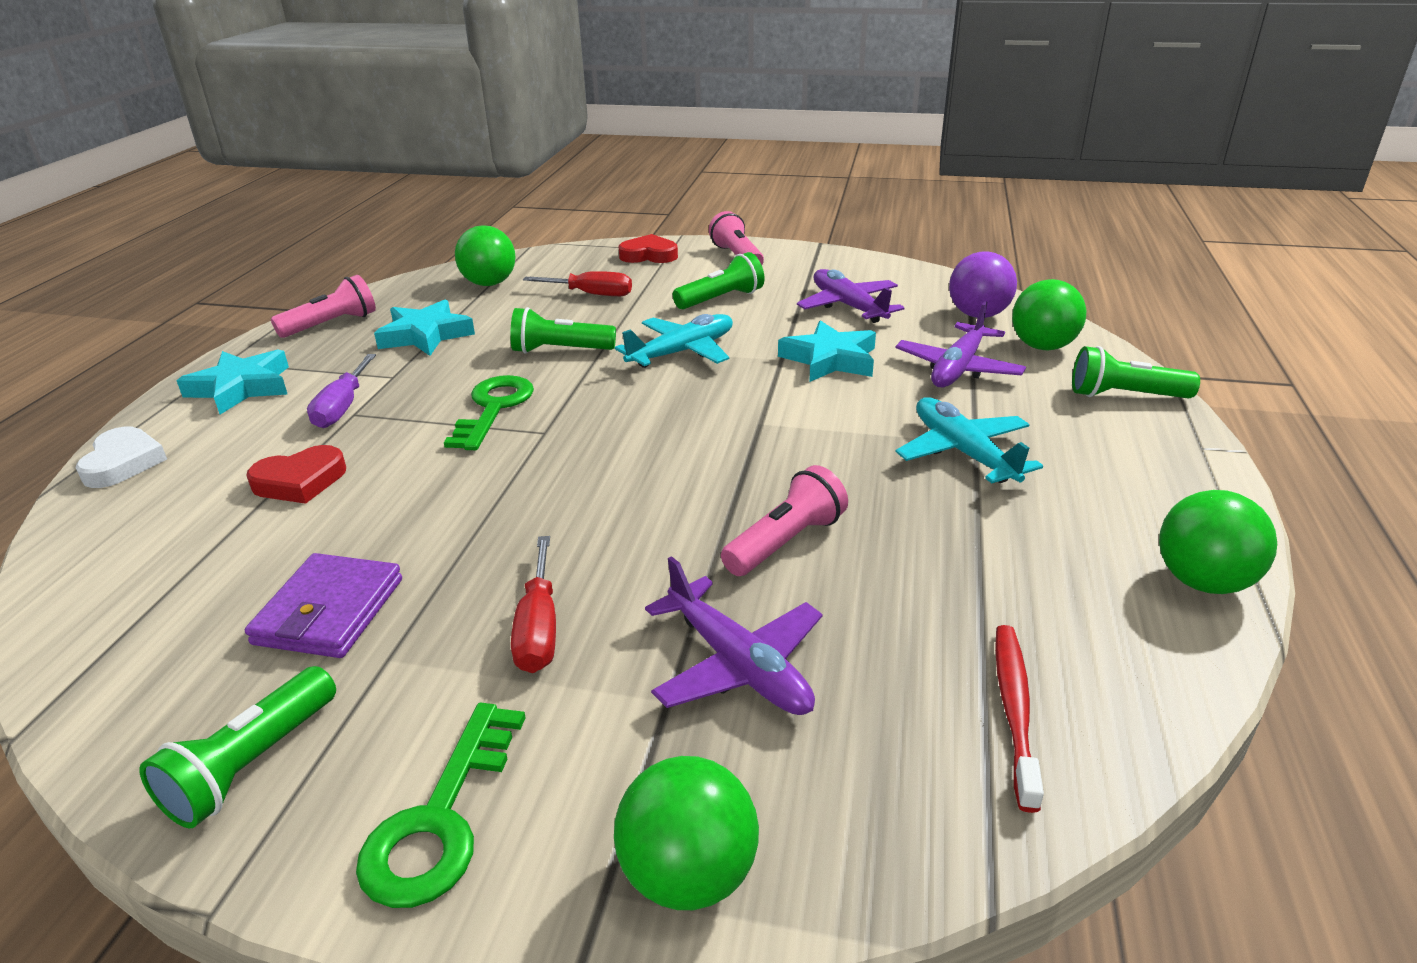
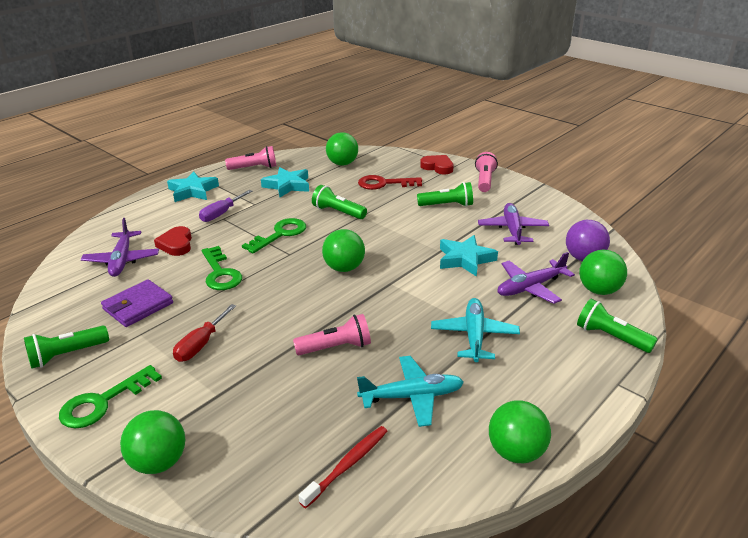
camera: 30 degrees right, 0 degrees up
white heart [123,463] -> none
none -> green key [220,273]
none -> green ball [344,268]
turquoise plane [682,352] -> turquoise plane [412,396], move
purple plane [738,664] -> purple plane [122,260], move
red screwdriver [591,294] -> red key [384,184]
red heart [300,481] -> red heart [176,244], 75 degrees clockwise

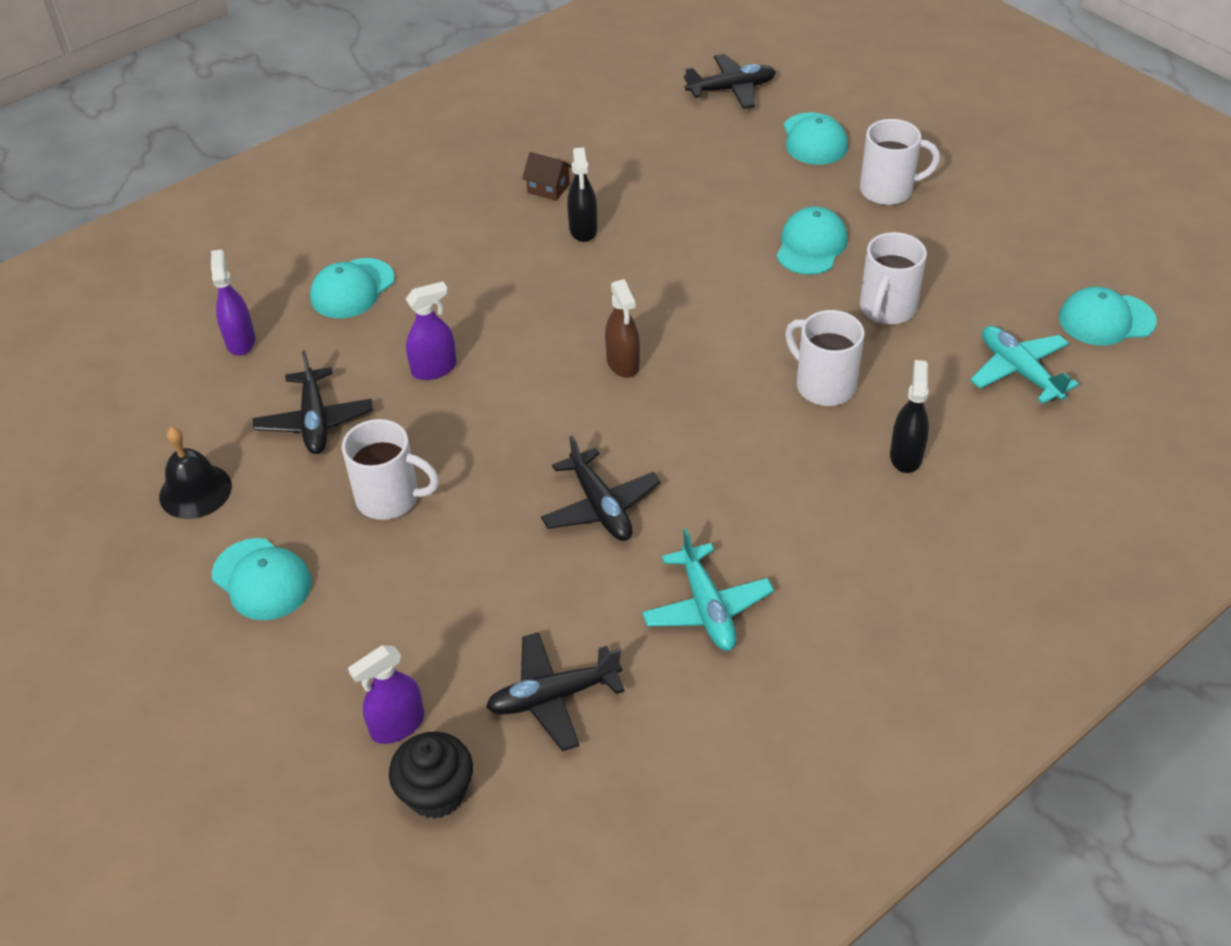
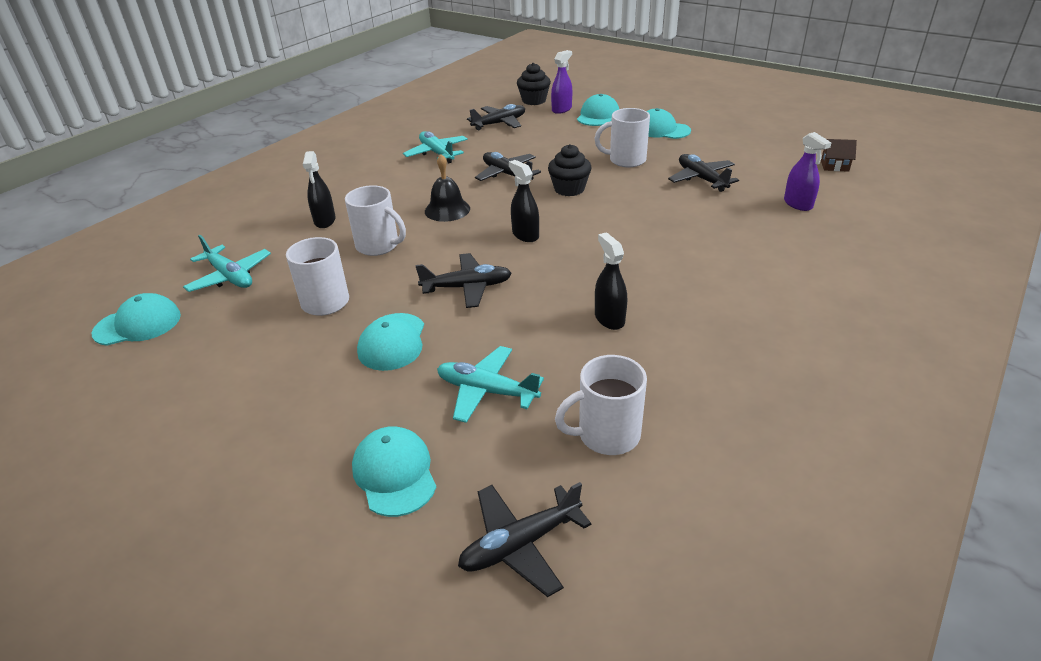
camera: 165 degrees right, 10 degrees down
purple spray bottle [434,369] -> none
none -> black plane [467,287]
none -> turquoise plane [487,391]
none -> black cupcake [569,189]
black bell [195,491] -> black bell [447,210], move
turquoise cap [352,289] -> turquoise cap [598,116], move
brown house [548,188] -> brown house [834,166], move
white mug [888,190] -> white mug [606,435], move
brown spray bottle [623,363] -> black spray bottle [525,235]

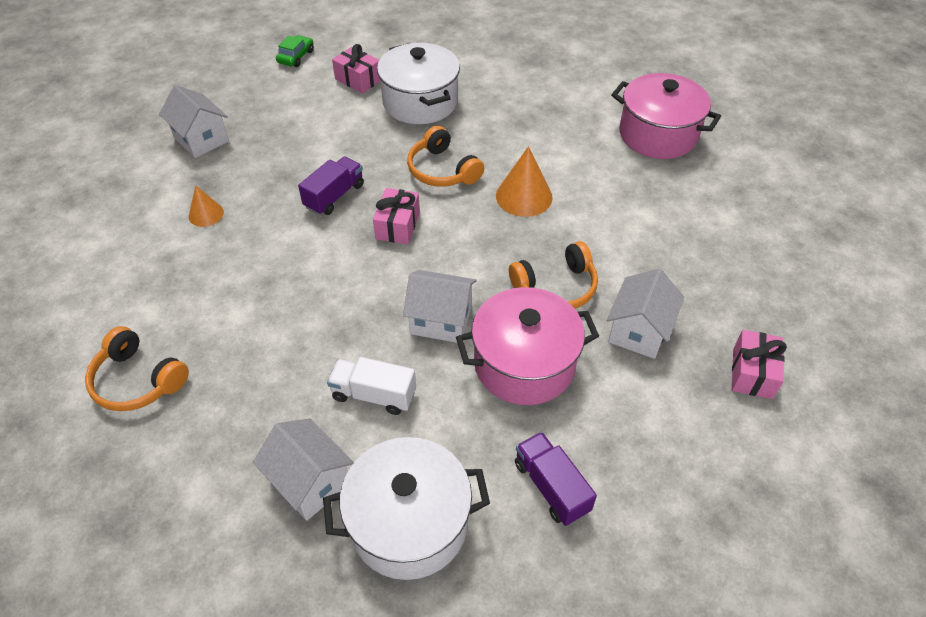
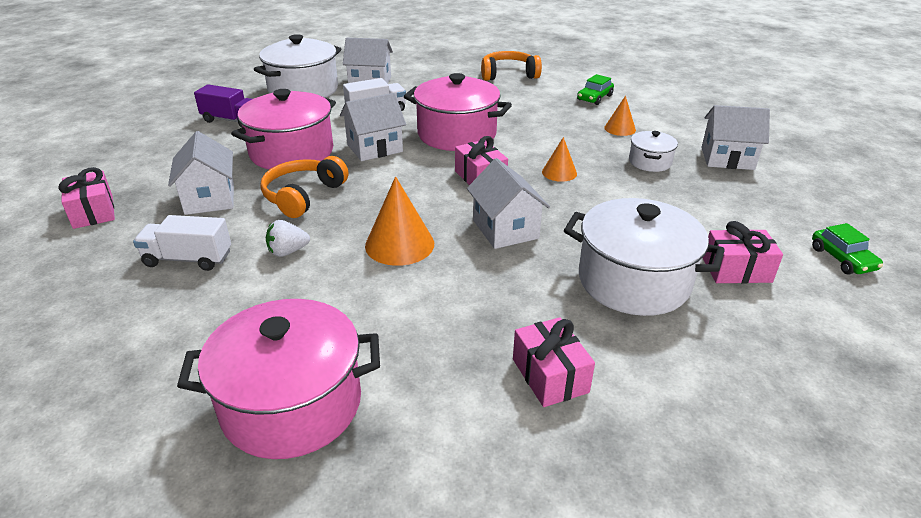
camera: 140 degrees right, 15 degrees down
none -> white truck [188,259]
none -> white strawberry [288,251]
none -> pink pot [457,134]
none -> pink gift [550,375]
none -> green car [594,98]
none -> white pot [650,162]
purple truck [334,196] -> orange cone [559,172]
orange headphones [442,170] -> white house [505,229]

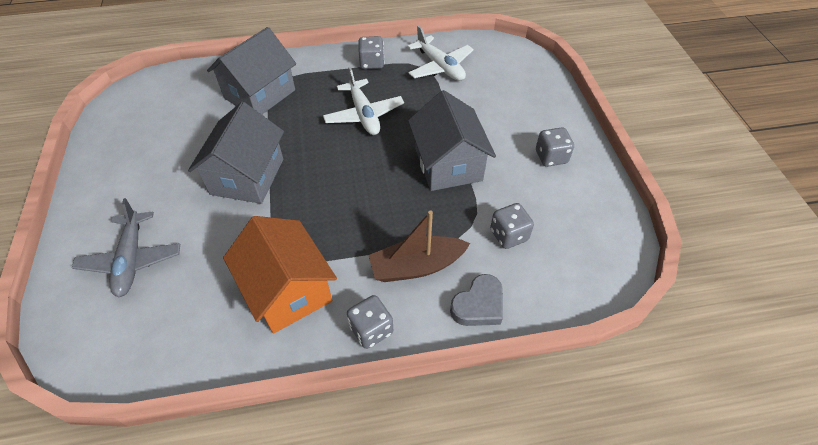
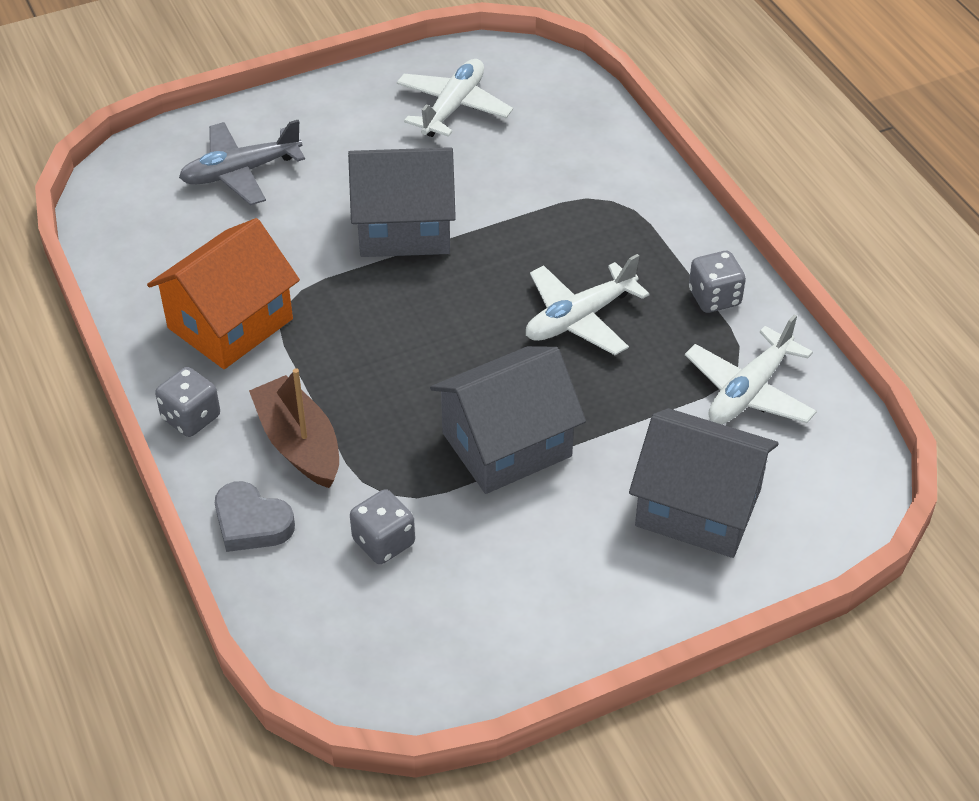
camera: 75 degrees right, 5 degrees down
grey dice [551,157] -> none
none -> white plane [453,107]
grey house [260,94] -> grey house [698,508], move

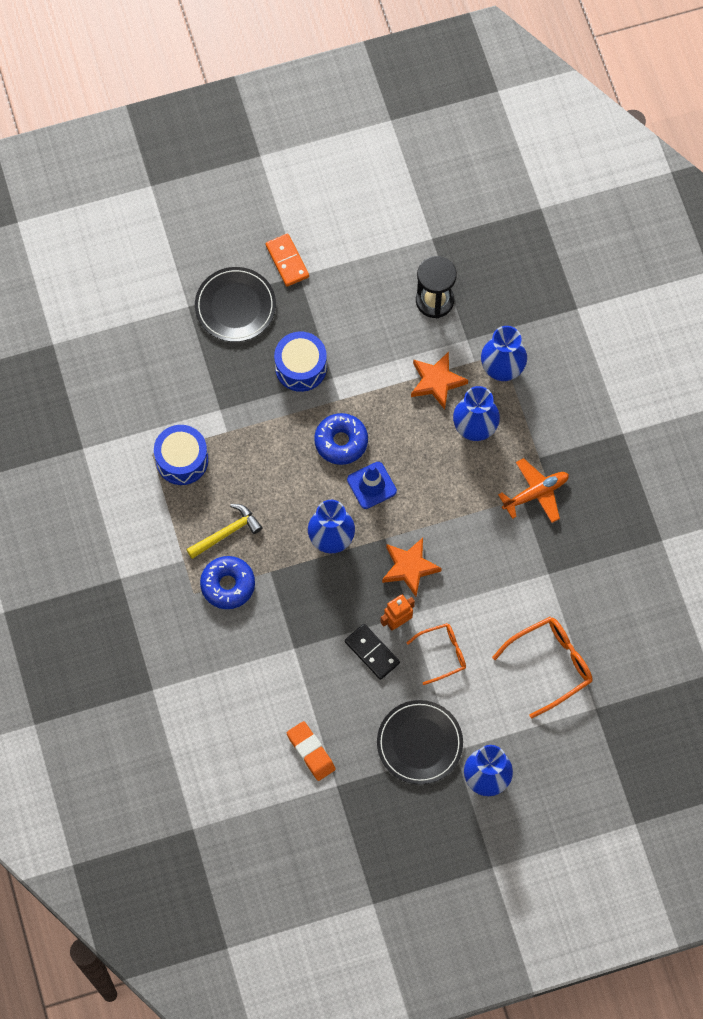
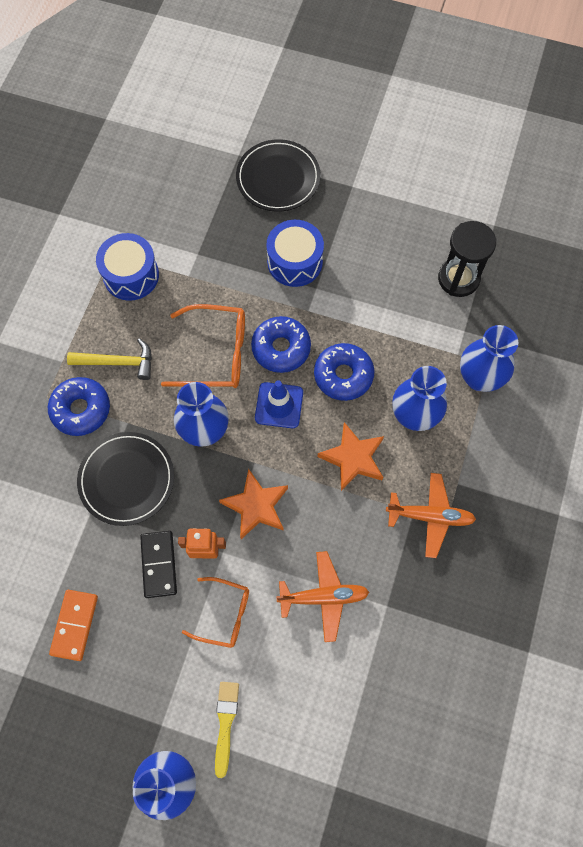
camera: 35 degrees right, 0 degrees up
orange eraser [311,752] -> none
none -> yellow brush [225,723]
none -> orange plane [323,597]
none -> blue donut [343,375]
orange domino [287,261] -> orange domino [75,625], move
black plate [419,743] -> black plate [127,479], move
orange star [436,382] -> orange star [353,458], move
orange glasses [550,665] -> orange glasses [215,353], move

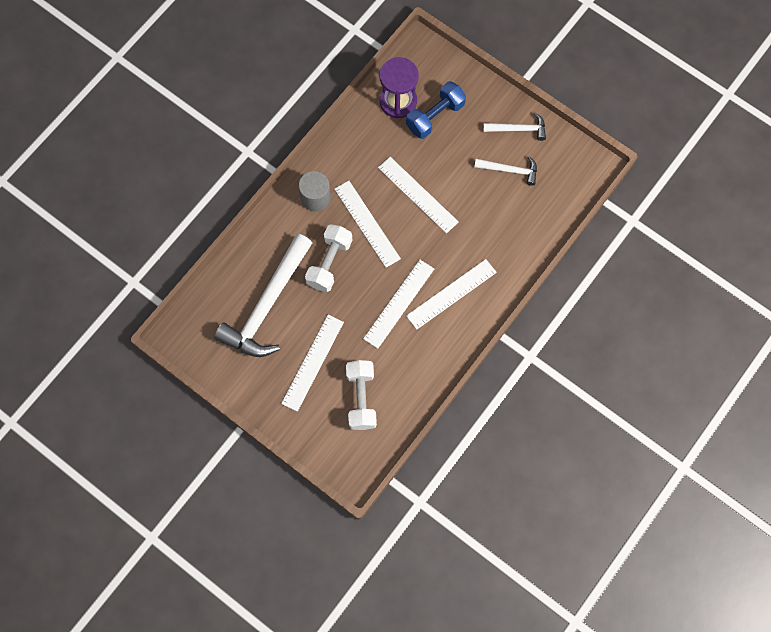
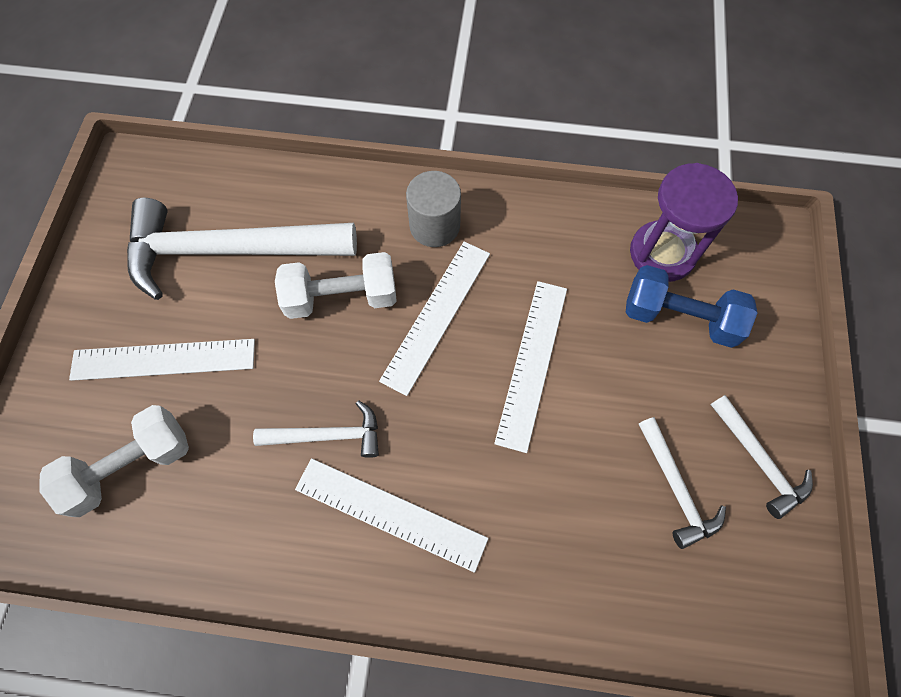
camera: 60 degrees right, 5 degrees down
white ruler [399,303] -> white hammer [328,435]

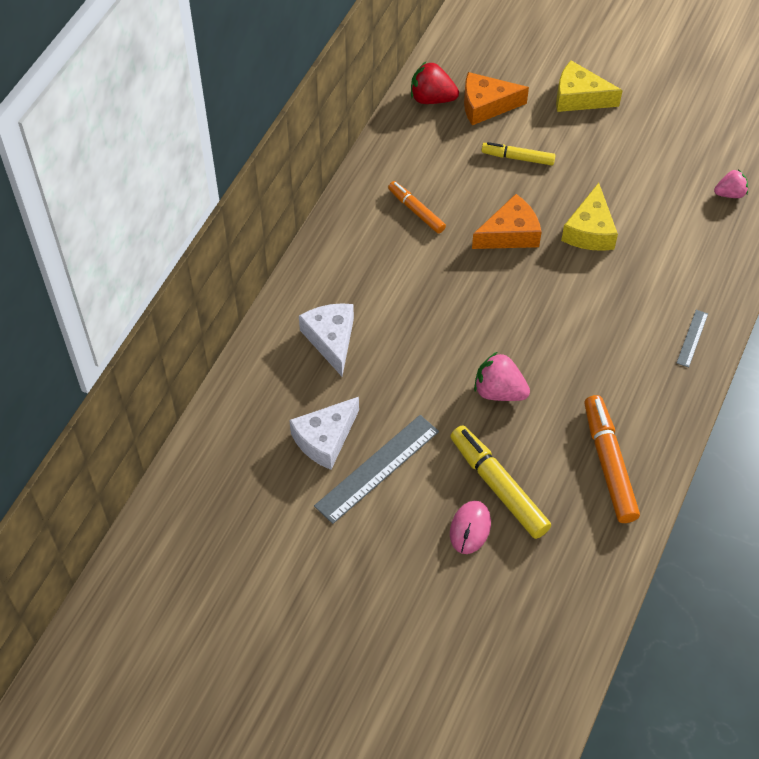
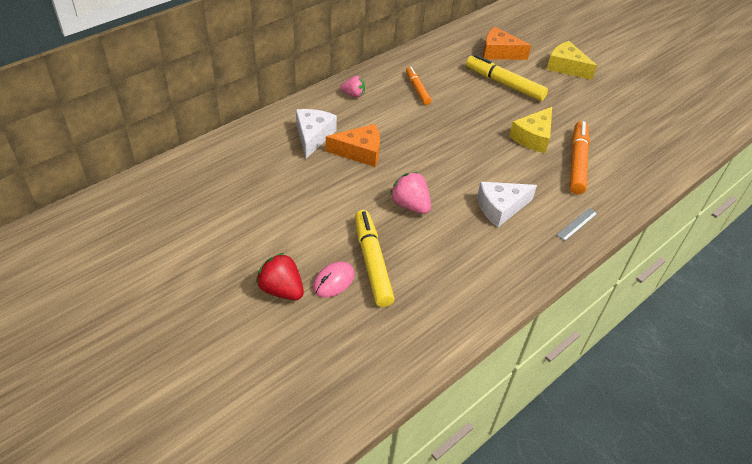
camera: 20 degrees right, 10 degrees down
grey ruler [377,468] -> none
white cheese [325,439] -> white cheese [501,208], move
red strawberry [432,98] -> red strawberry [281,290], move
orange cheese [510,234] -> orange cheese [360,152], move
orange marker [609,464] -> orange marker [577,163], move
pink strawberry [730,193] -> pink strawberry [353,94], move
yellow marker [518,158] -> yellow marker [505,84], x1.64

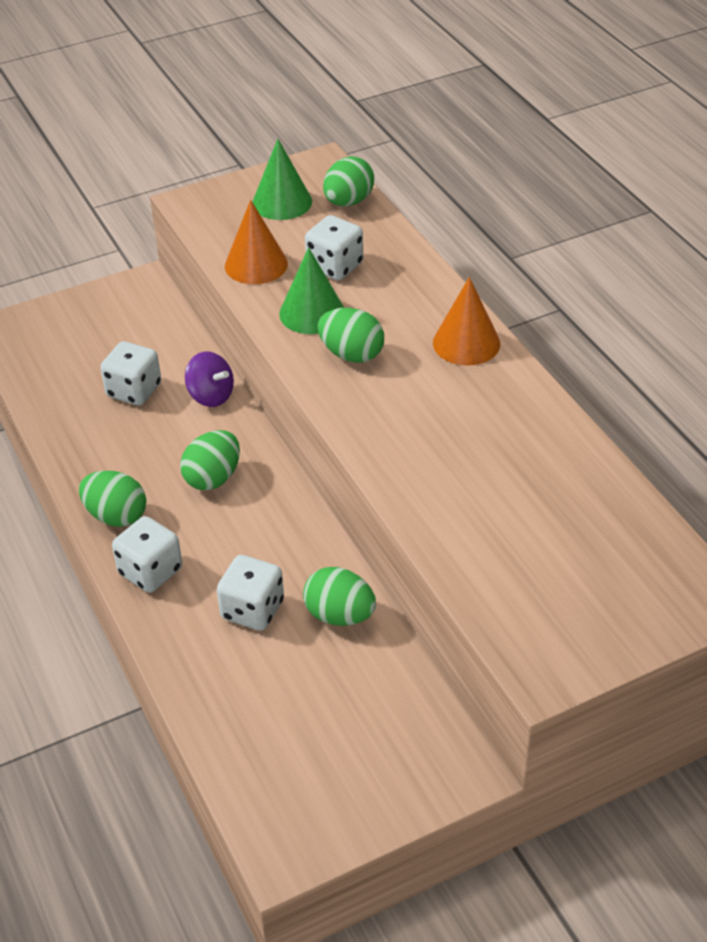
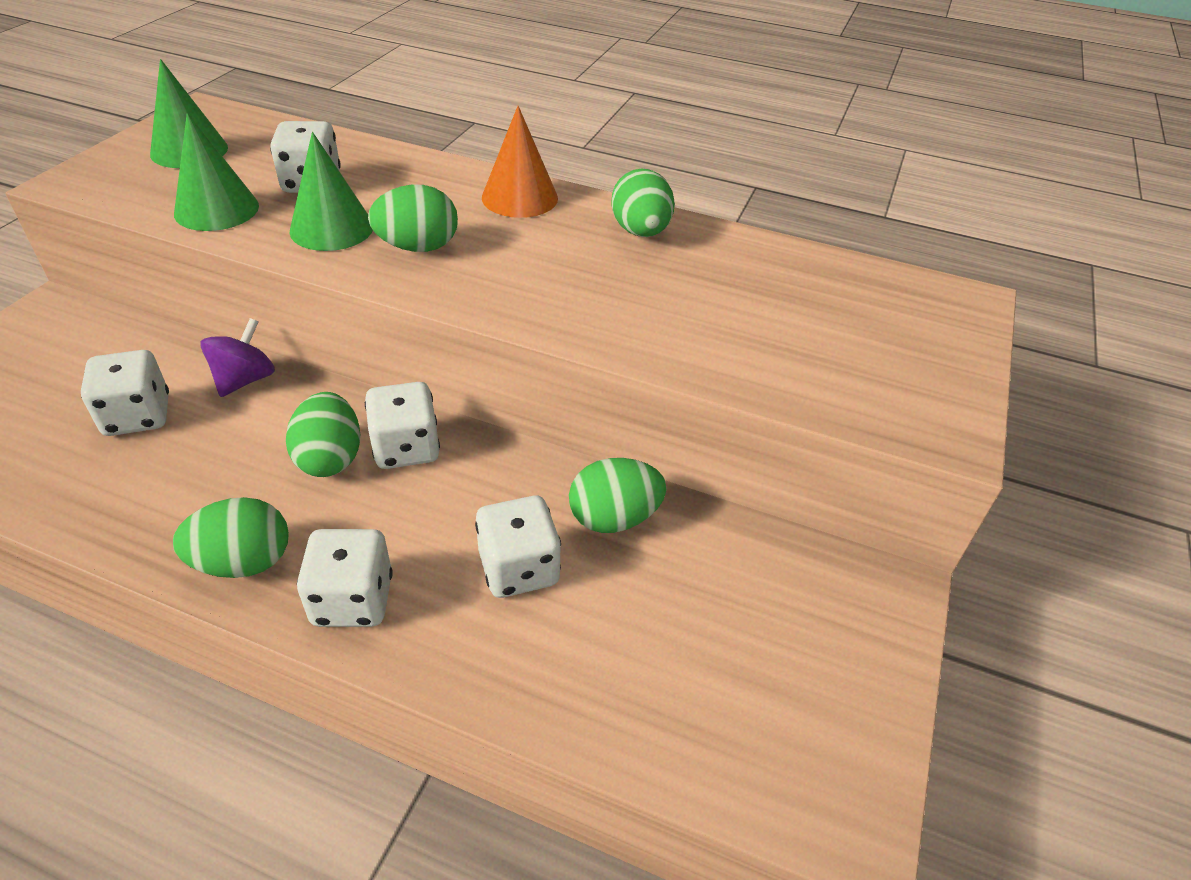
camera: 45 degrees left, 0 degrees up
none -> white dice [406,448]
green egg [348,202] -> green egg [640,232], move
orange cone [256,264] -> green cone [216,209]
purple spinning top [211,396] -> purple spinning top [245,380], 60 degrees counterclockwise

